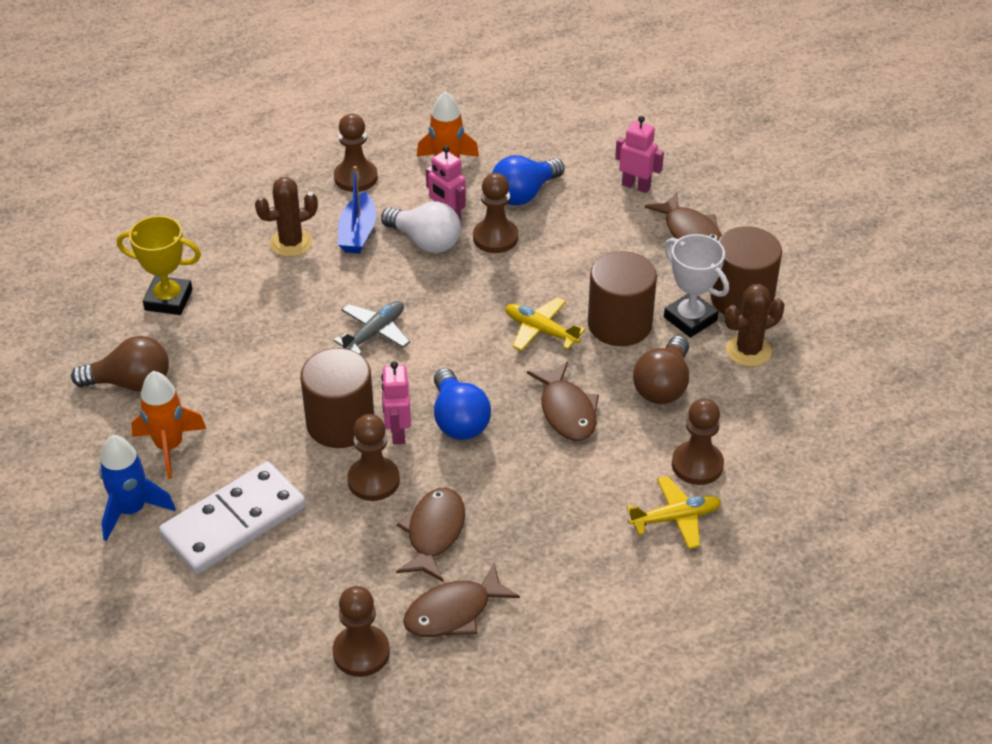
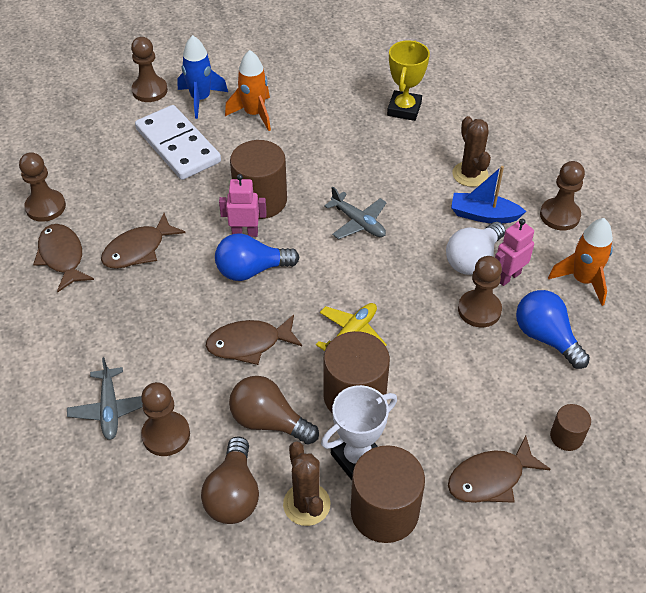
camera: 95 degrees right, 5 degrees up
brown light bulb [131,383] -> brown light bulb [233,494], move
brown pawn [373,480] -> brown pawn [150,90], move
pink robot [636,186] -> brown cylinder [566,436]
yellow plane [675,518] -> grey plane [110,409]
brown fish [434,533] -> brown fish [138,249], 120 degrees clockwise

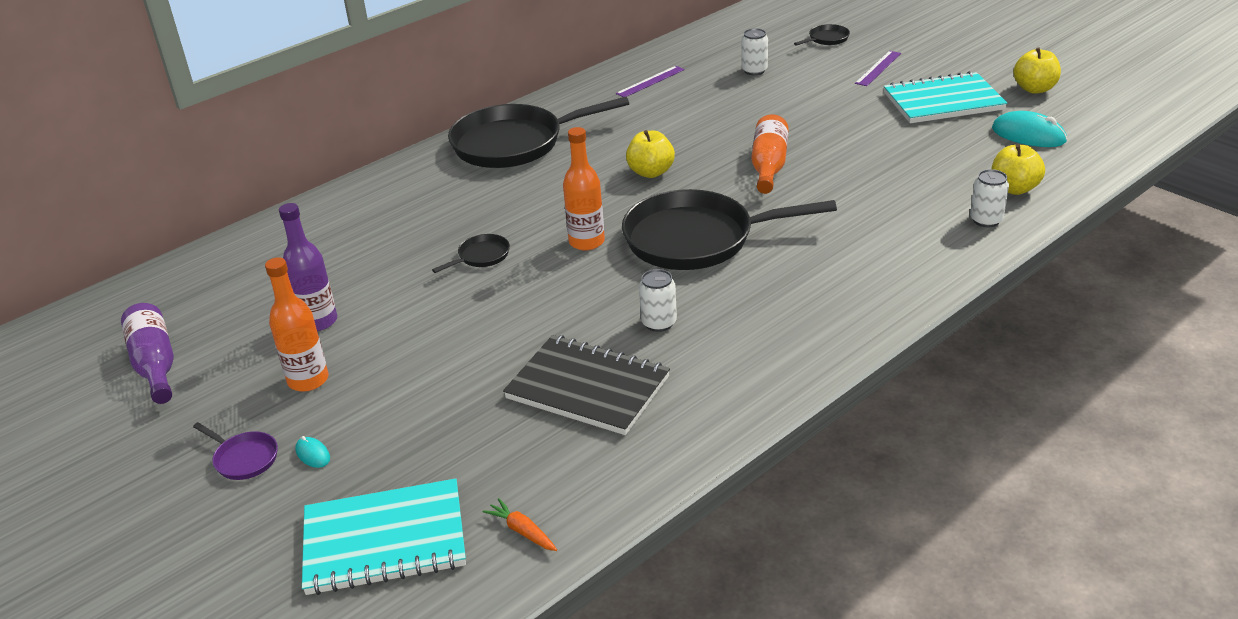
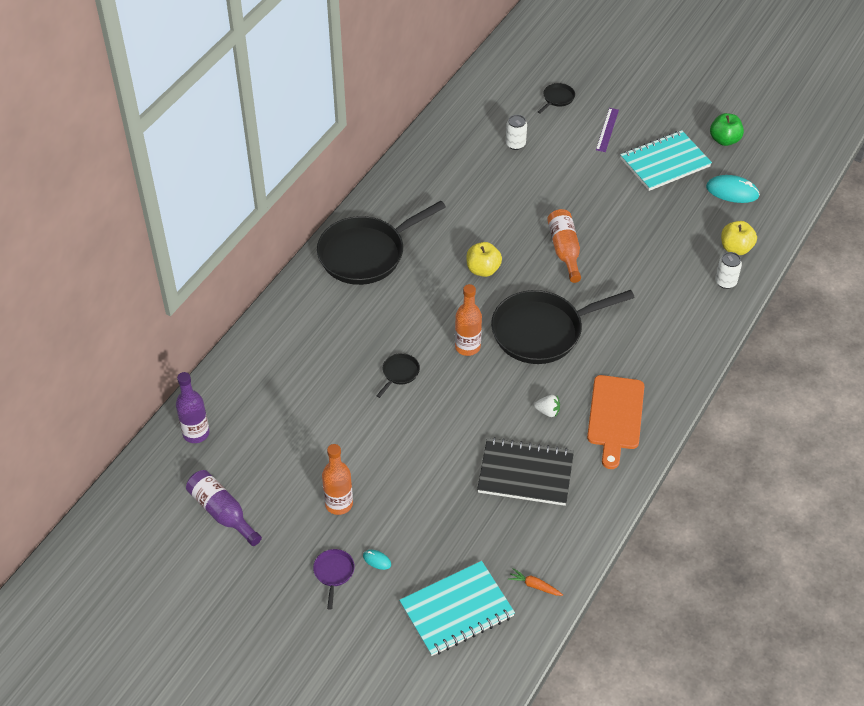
camera: 20 degrees left, 15 degrees up
purple ruler [650,81] -> none
none -> orange cutting board [615,416]
purple bottle [318,321] -> purple bottle [196,433], move
white can [659,323] -> white strawberry [547,411]
yellow apple [1034,89] -> green apple [724,140]
purple pan [244,458] -> purple pan [334,573], 105 degrees counterclockwise

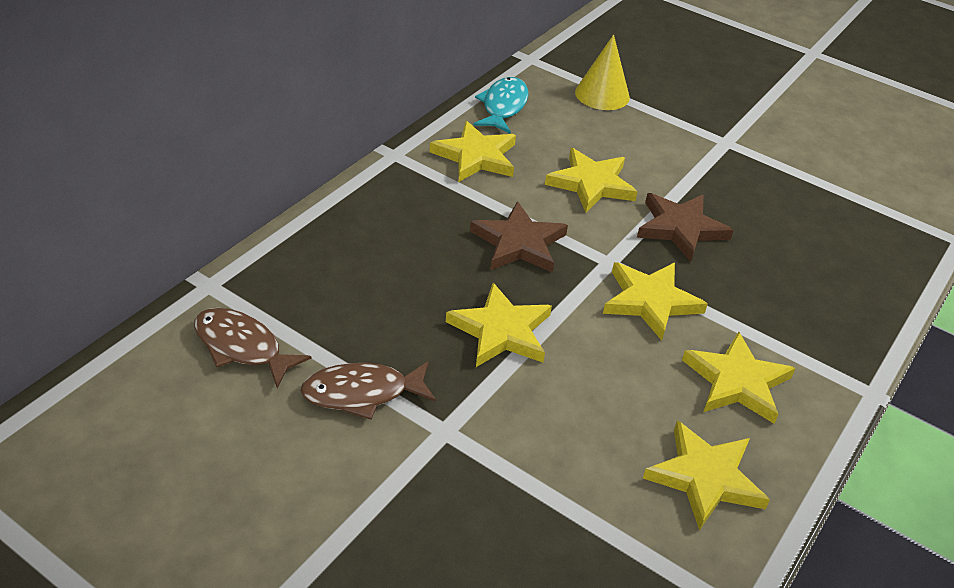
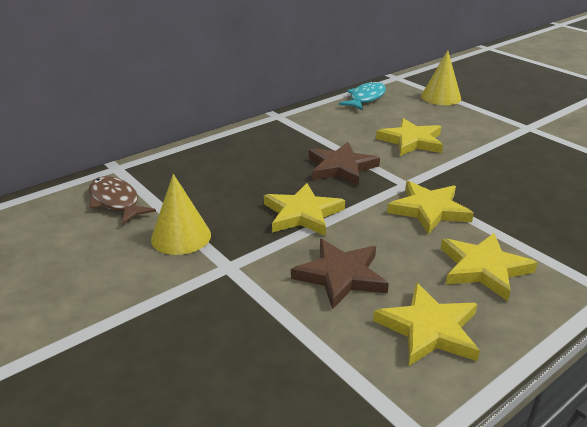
camera: 20 degrees right, 10 degrees down
yellow star [476,156] -> none
brown star [680,228] -> brown star [340,276], move
brown fish [362,393] -> yellow cone [181,236]

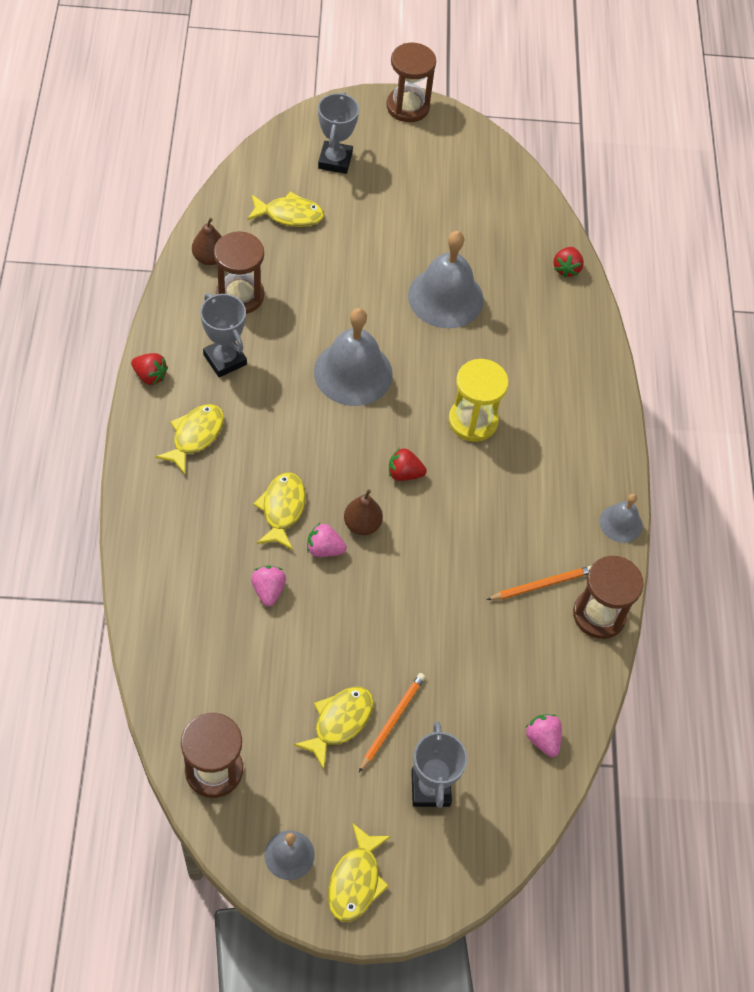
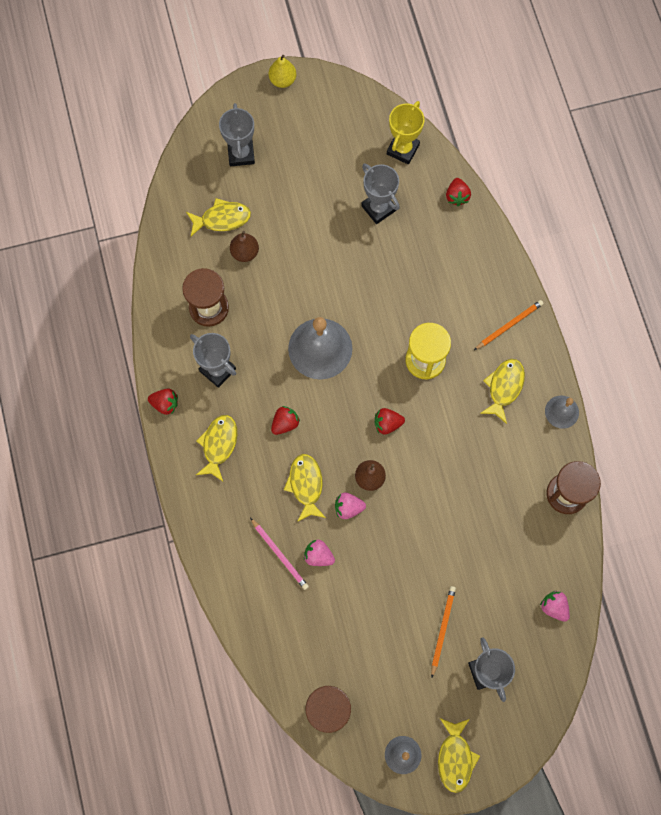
camera: 10 degrees left, 15 degrees up
grey bell [445,297] -> none
none -> pink pencil [280,554]
none -> red strawberry [285,423]
none -> grey trophy [378,208]
none -> yellow trophy [403,149]
brown pear [209,258] -> brown pear [245,252], move
yellow fish [339,722] -> yellow fish [504,387], move
orange pencil [542,584] -> orange pencil [509,325], move
brown hourglass [408,106] -> yellow pear [282,80]
pink strawberry [268,590] -> pink strawberry [318,555], 45 degrees counterclockwise

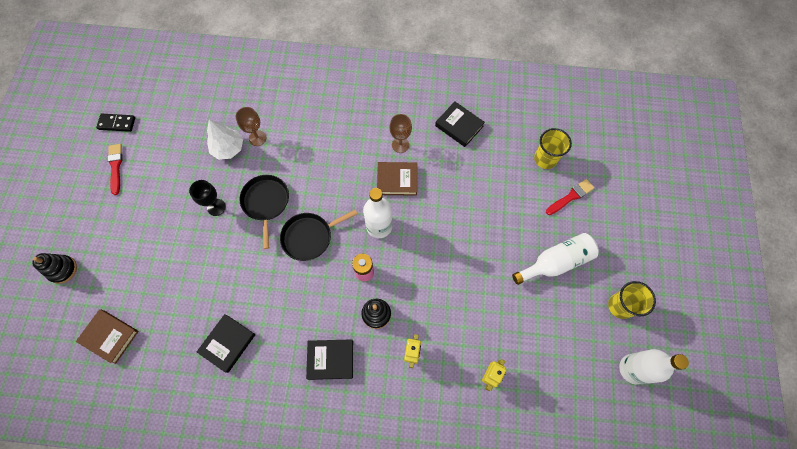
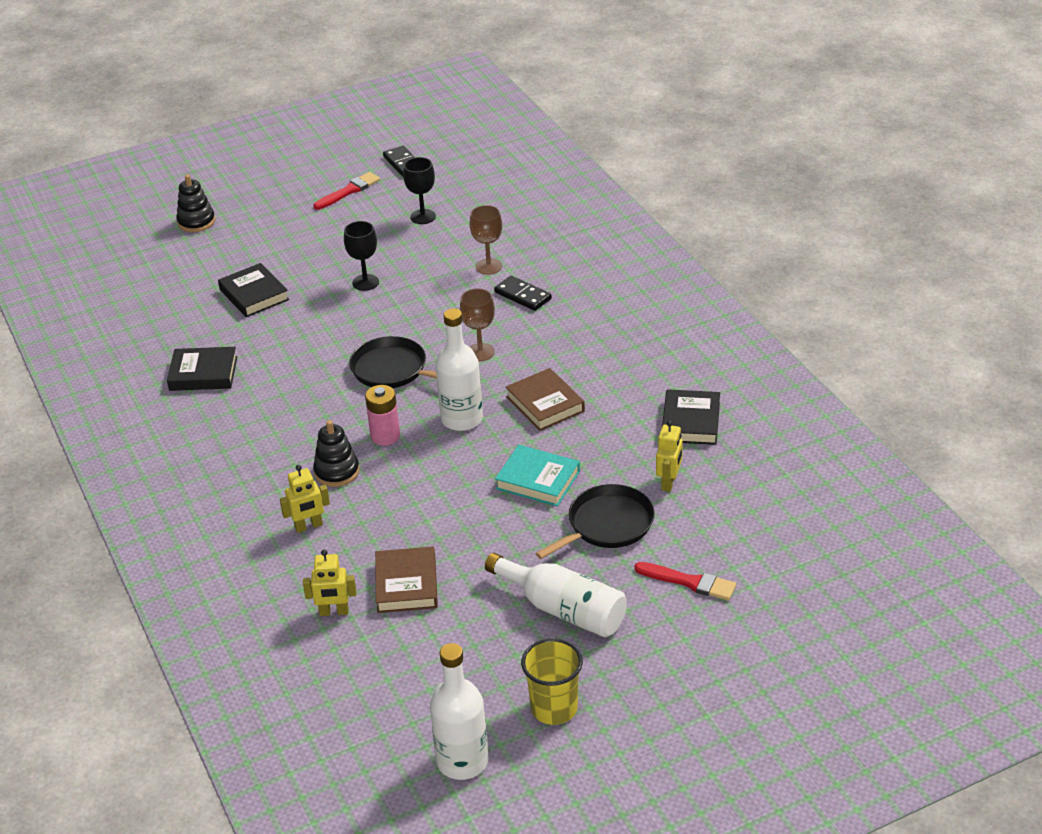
camera: 60 degrees right, 30 degrees down
white tree [228,148] -> none
yellow cup [545,159] -> none
none -> black goblet [423,217]
none -> black domino [523,295]
none -> turquoise book [538,480]
none -> yellow robot [669,482]
brown book [110,336] -> brown book [406,584], move
black pan [266,203] -> black pan [607,525], move
black book [330,359] -> black book [254,295], move
brown goblet [400,145] -> brown goblet [480,352], move

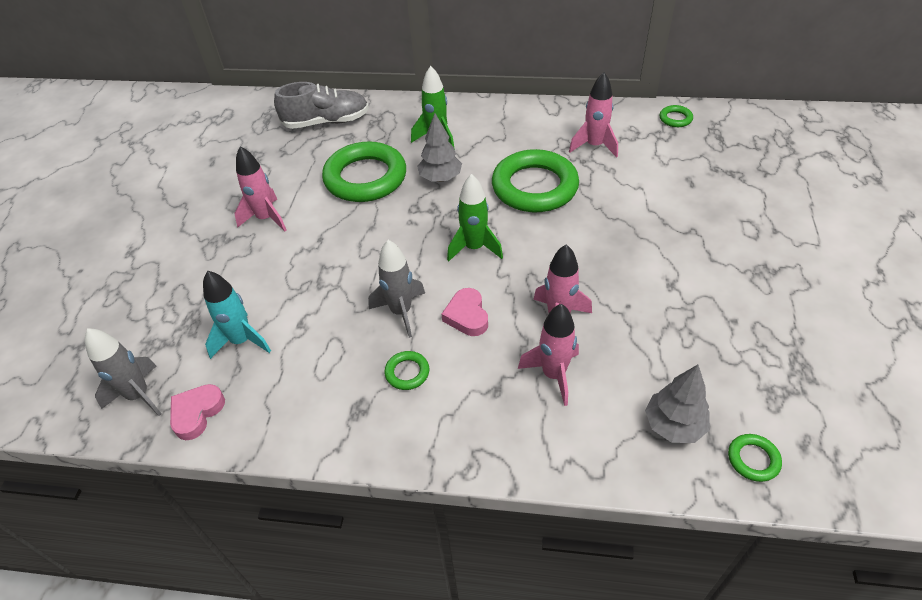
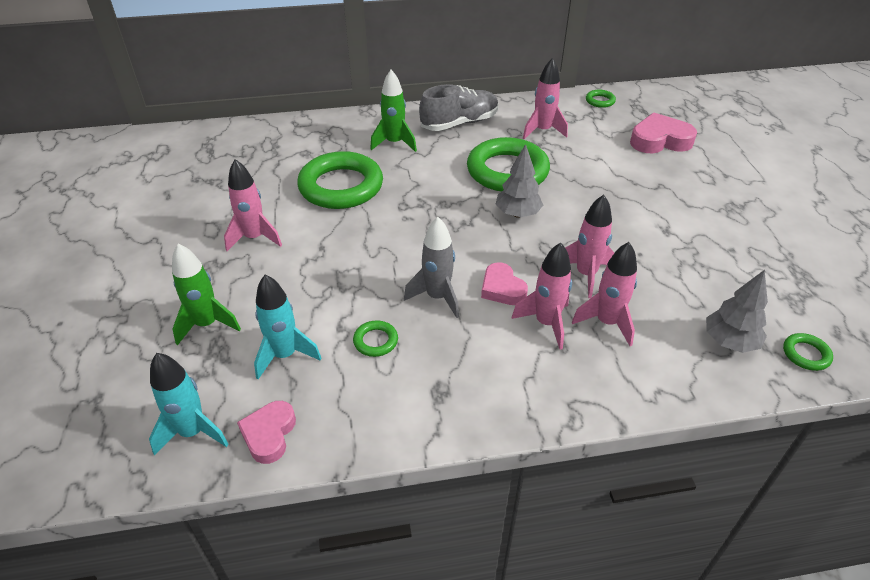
camera: 20 degrees left, 5 degrees down
none -> pink rocket [546,323]
none -> pink heart [659,140]
grey shoe [326,122] -> grey shoe [459,123], move
green ring [407,372] -> green ring [375,341], move
grey tree [440,178] -> grey tree [517,214], move
green rocket [474,248] -> green rocket [207,324], move
grey rocket [139,395] -> turquoise rocket [193,432]

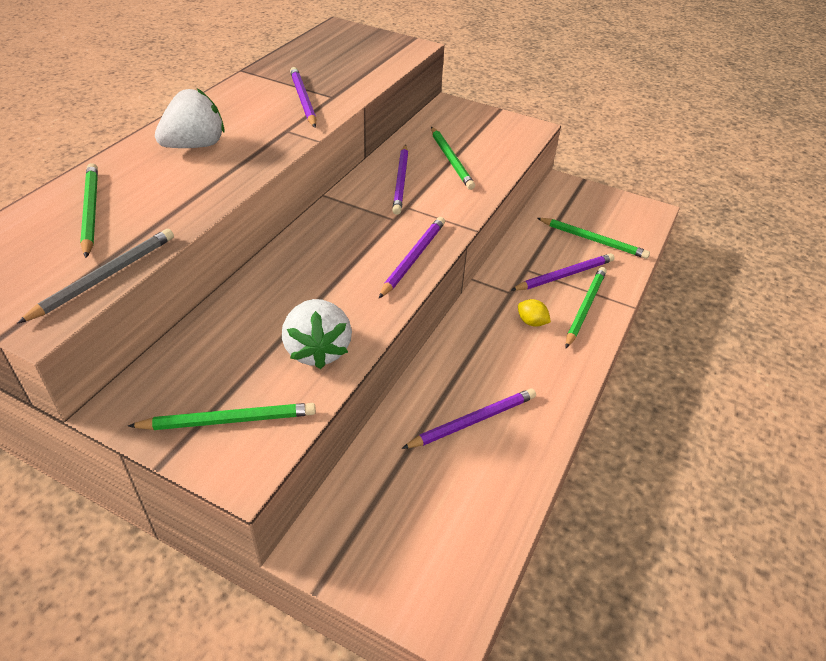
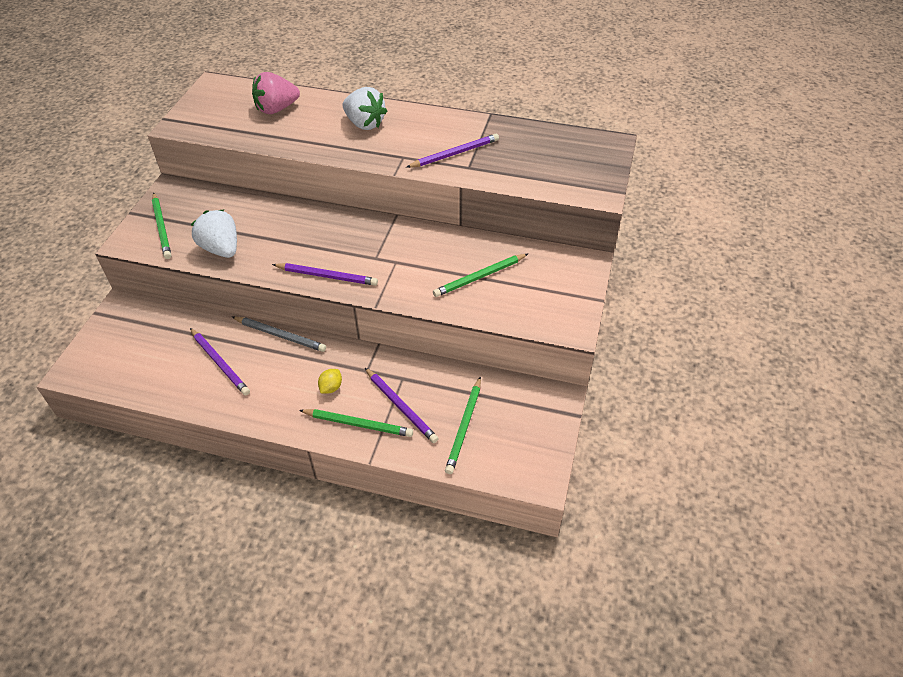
camera: 80 degrees right, 5 degrees up
purple pencil [401,181] -> none
grey pencil [105,277] -> grey pencil [280,335], move
green pencil [90,211] -> pink strawberry [276,109]
white strawberry [317,350] -> white strawberry [221,249], 75 degrees clockwise

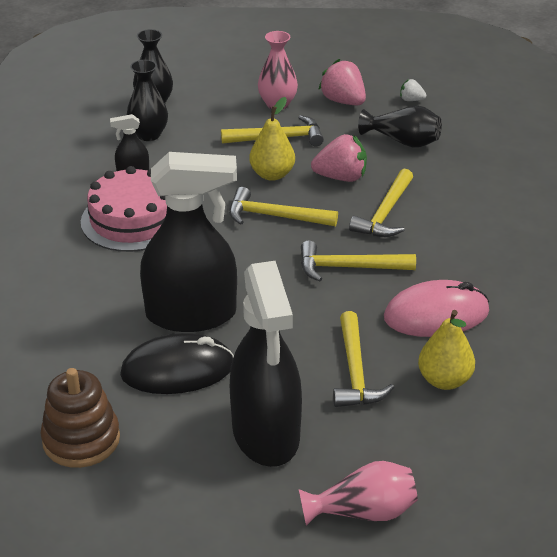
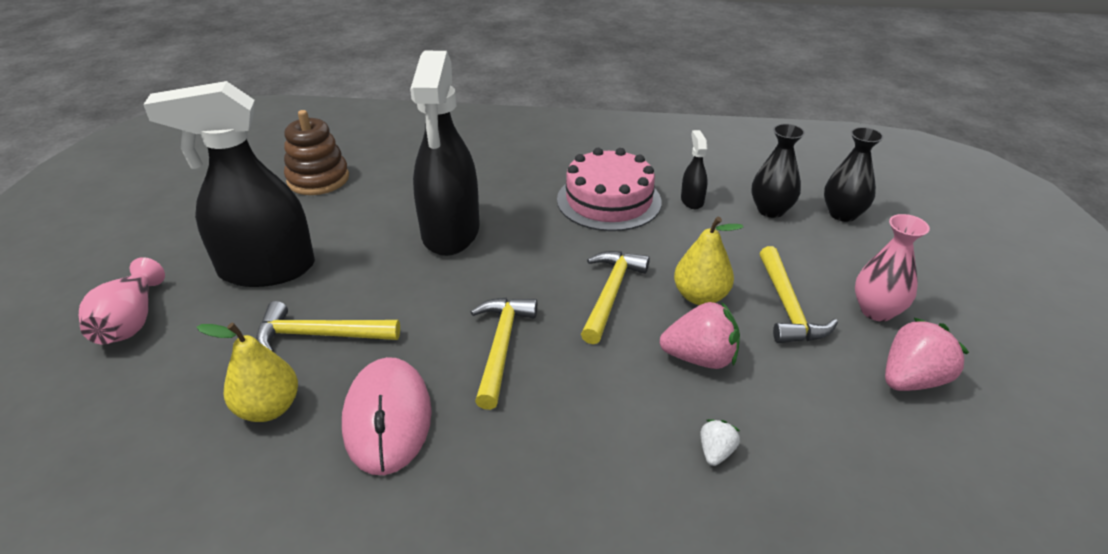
camera: 95 degrees right, 0 degrees up
black mouse [177,370] -> none
yellow hammer [385,213] -> none
black vase [403,141] -> none
white strawberry [411,100] -> white strawberry [716,452], move
pink strawberry [341,177] -> pink strawberry [700,358], 90 degrees counterclockwise

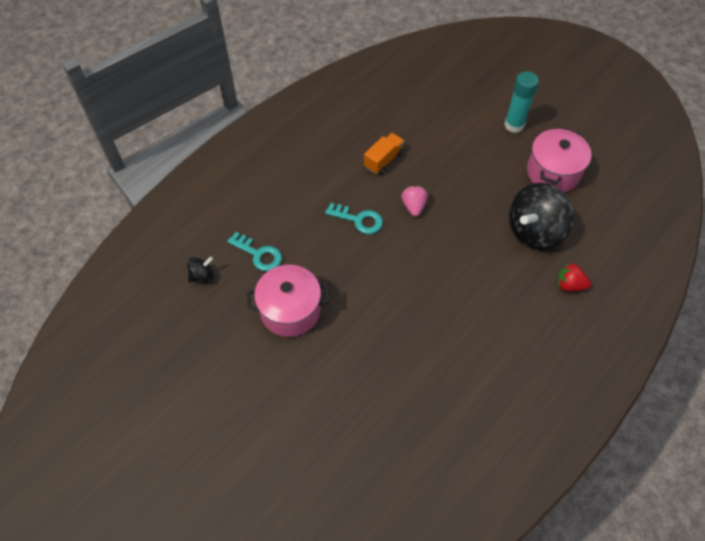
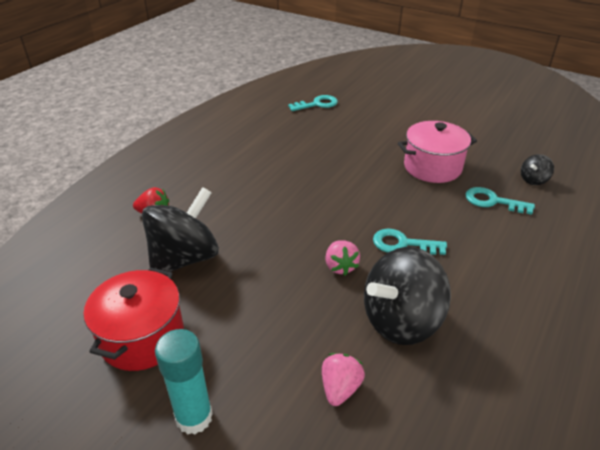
camera: 170 degrees right, 20 degrees down
none -> turquoise key [317,104]
none -> pink strawberry [340,388]
orange truck [384,160] -> black spinning top [401,321]
pink pot [553,172] -> red pot [142,337]

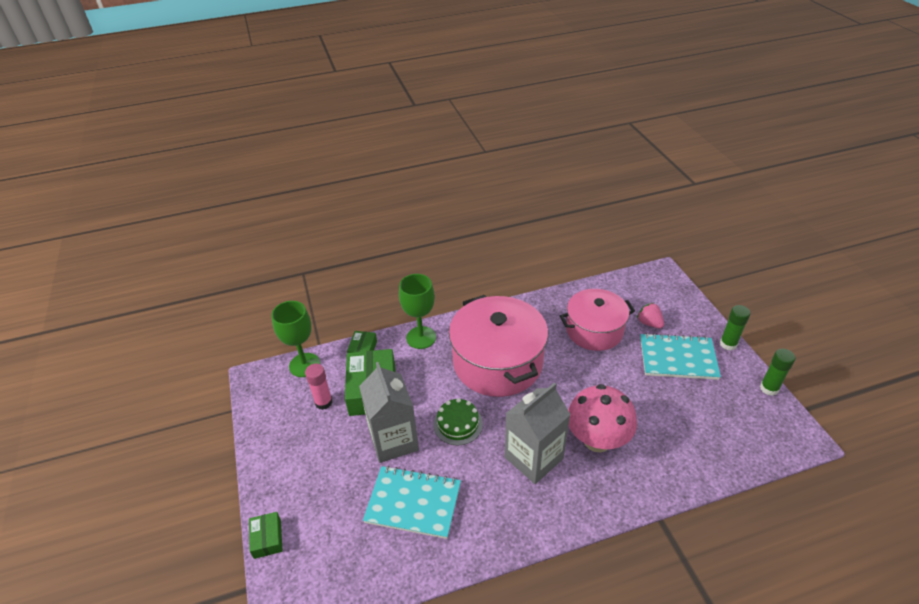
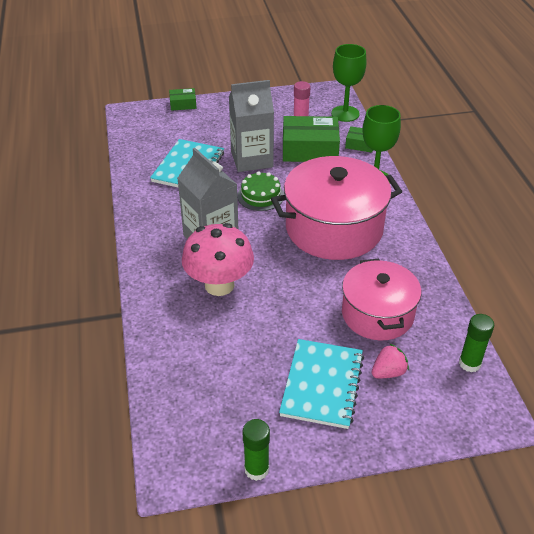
camera: 95 degrees right, 0 degrees up
green glue stick [728,344] -> green glue stick [469,363], move

